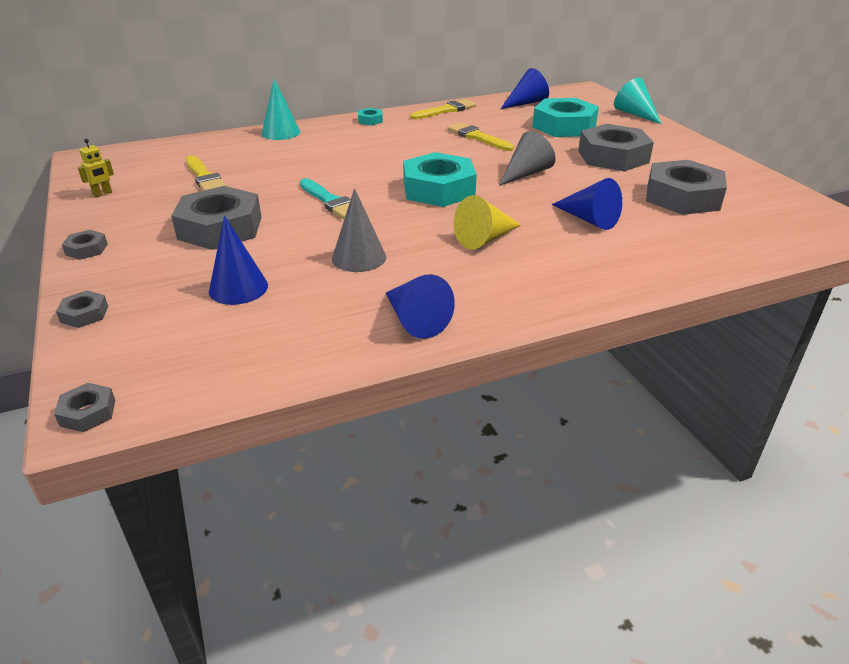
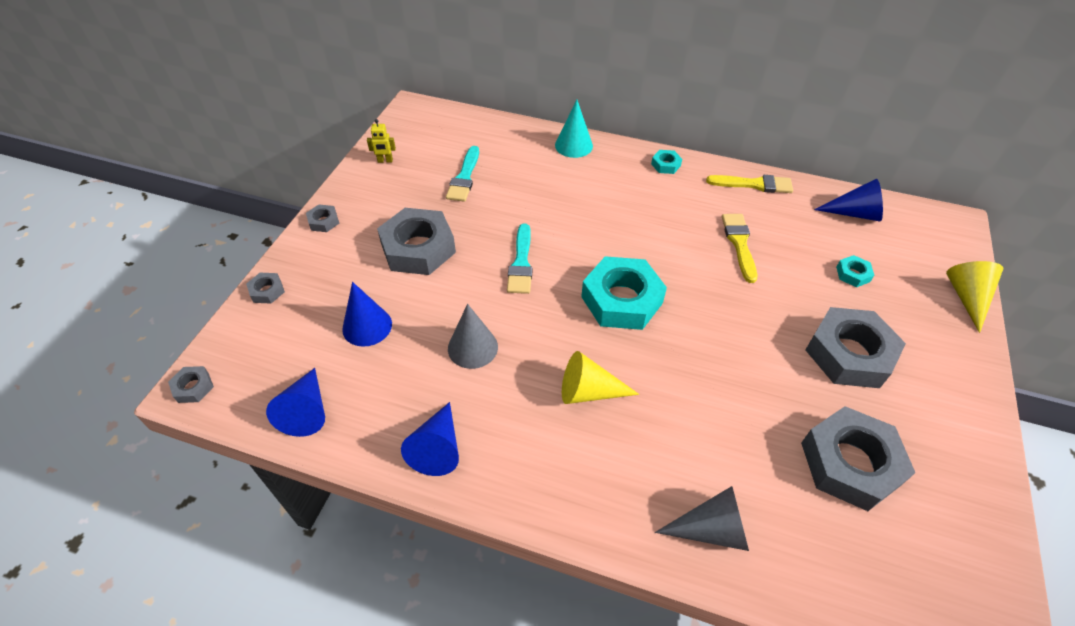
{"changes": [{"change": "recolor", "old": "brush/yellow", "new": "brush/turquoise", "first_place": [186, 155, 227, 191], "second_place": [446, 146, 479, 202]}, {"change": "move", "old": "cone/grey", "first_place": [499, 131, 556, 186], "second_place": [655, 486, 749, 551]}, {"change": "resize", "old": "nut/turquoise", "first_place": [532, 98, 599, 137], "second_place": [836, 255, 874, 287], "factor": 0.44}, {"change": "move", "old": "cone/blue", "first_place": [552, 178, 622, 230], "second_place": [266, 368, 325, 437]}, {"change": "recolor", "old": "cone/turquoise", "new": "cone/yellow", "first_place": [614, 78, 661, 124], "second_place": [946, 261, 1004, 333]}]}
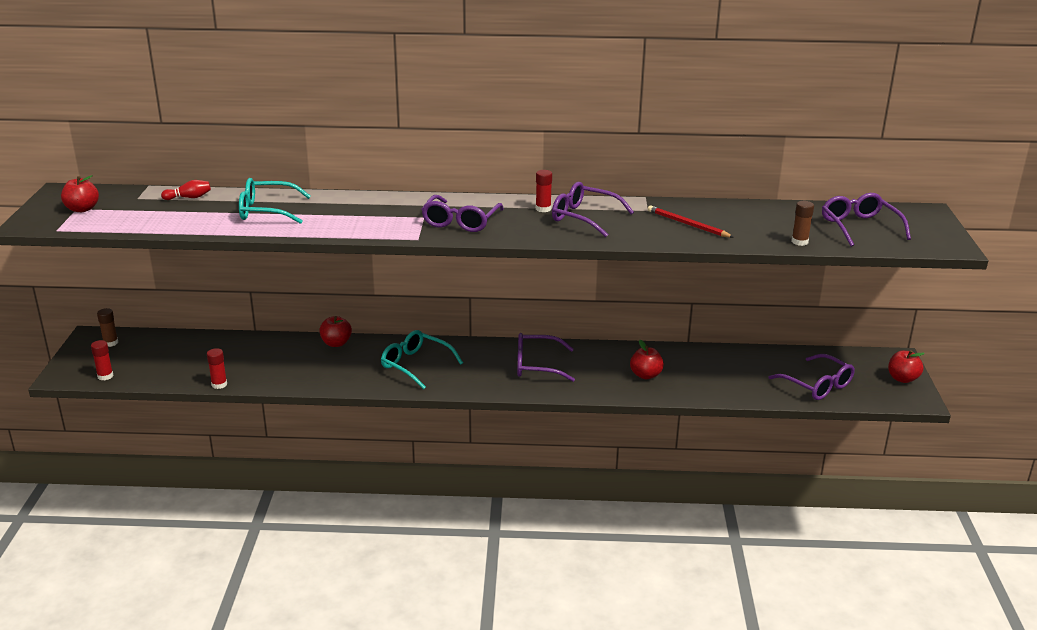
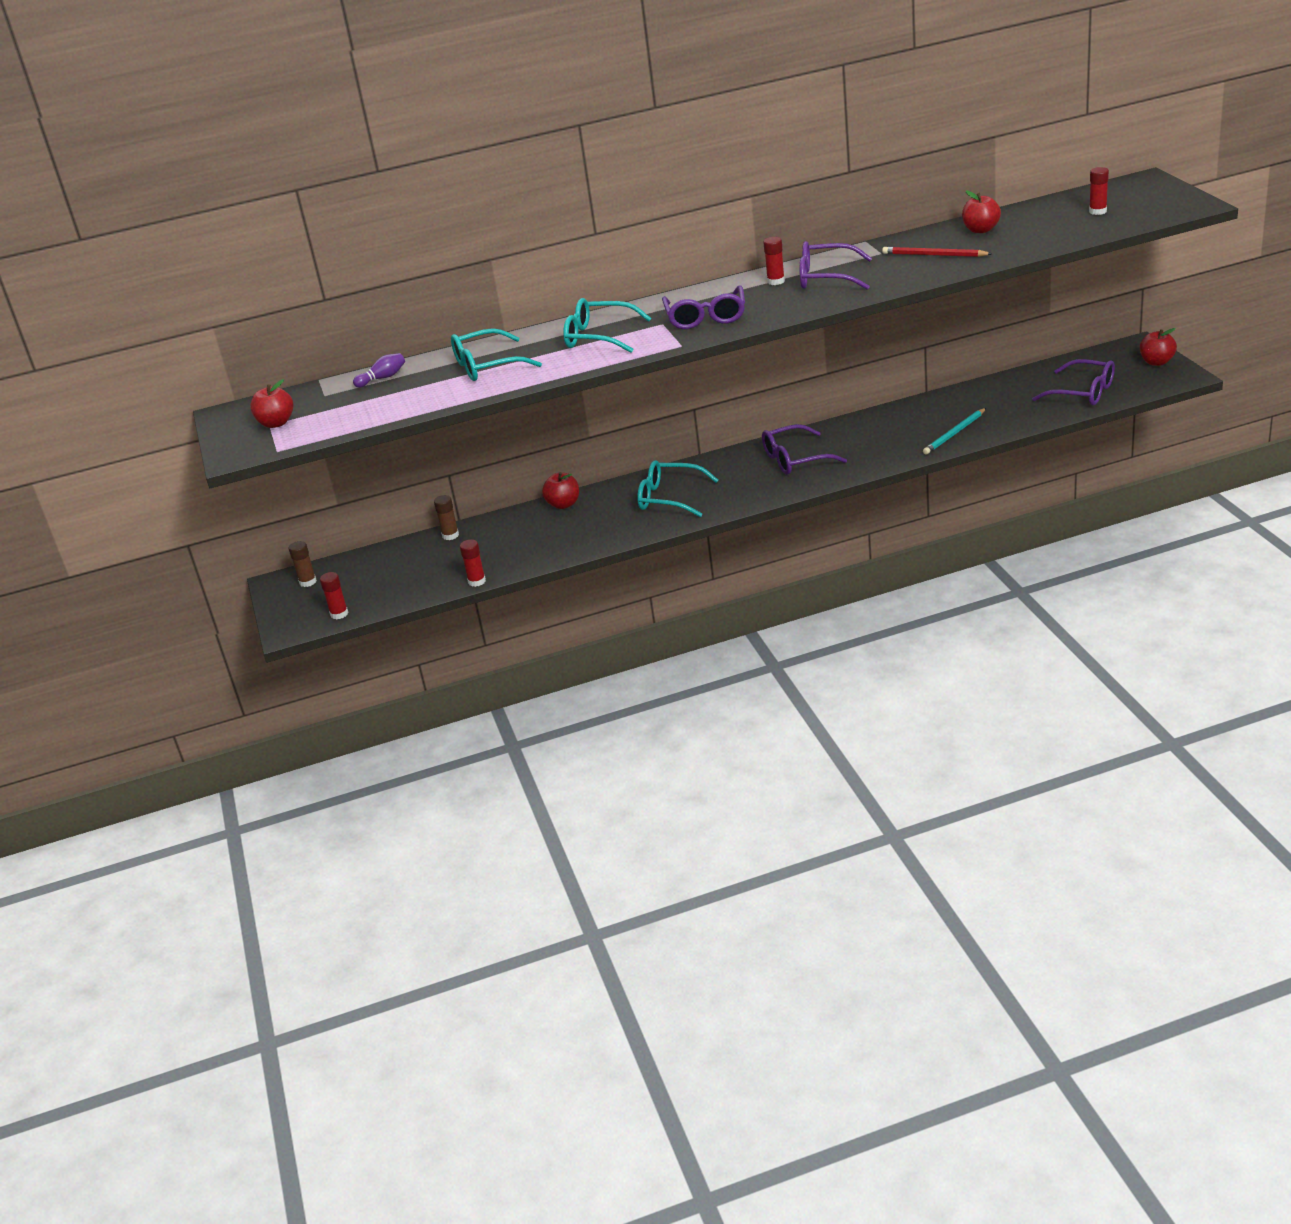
{"changes": [{"change": "recolor", "old": "bowling pin/red", "new": "bowling pin/purple", "first_place": [161, 180, 211, 200], "second_place": [353, 353, 405, 388]}, {"change": "move", "old": "apple/red", "first_place": [630, 340, 664, 379], "second_place": [962, 191, 1001, 233]}, {"change": "move", "old": "glue stick/brown", "first_place": [792, 201, 814, 246], "second_place": [434, 495, 459, 540]}, {"change": "replace", "old": "glasses/purple", "new": "glue stick/red", "first_place": [822, 193, 911, 247], "second_place": [1089, 167, 1109, 215]}, {"change": "insert", "new": "glasses/turquoise", "second_place": [563, 298, 651, 353]}, {"change": "insert", "new": "pencil/turquoise", "second_place": [923, 408, 986, 454]}]}
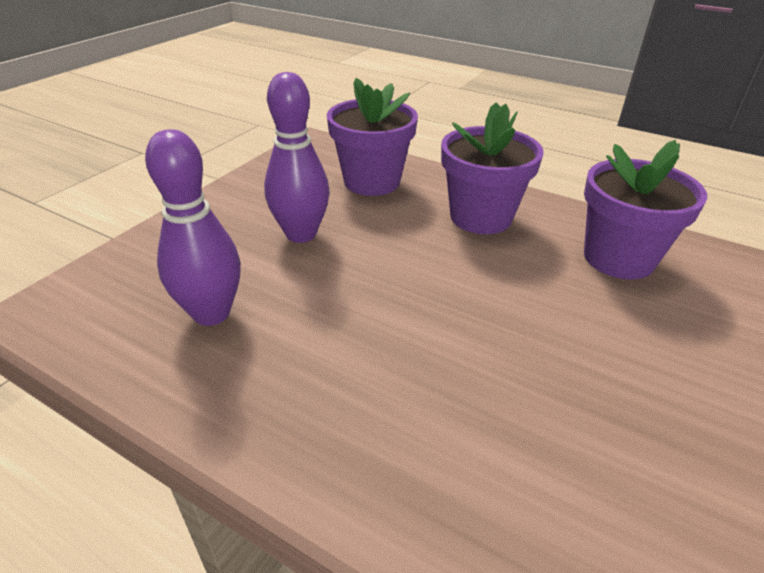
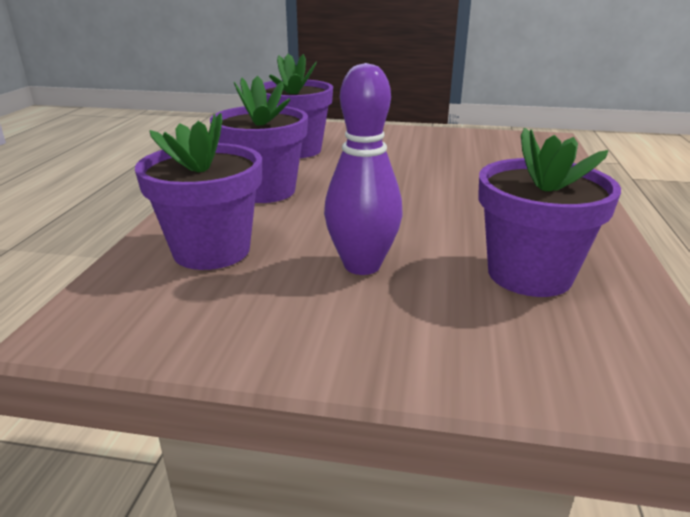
{"changes": [{"change": "replace", "old": "bowling pin/purple", "new": "flower pot/purple", "first_place": [145, 129, 241, 326], "second_place": [478, 128, 621, 297]}]}
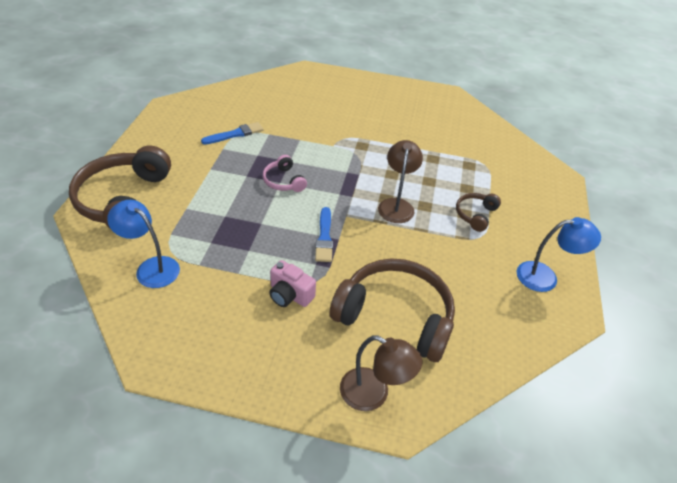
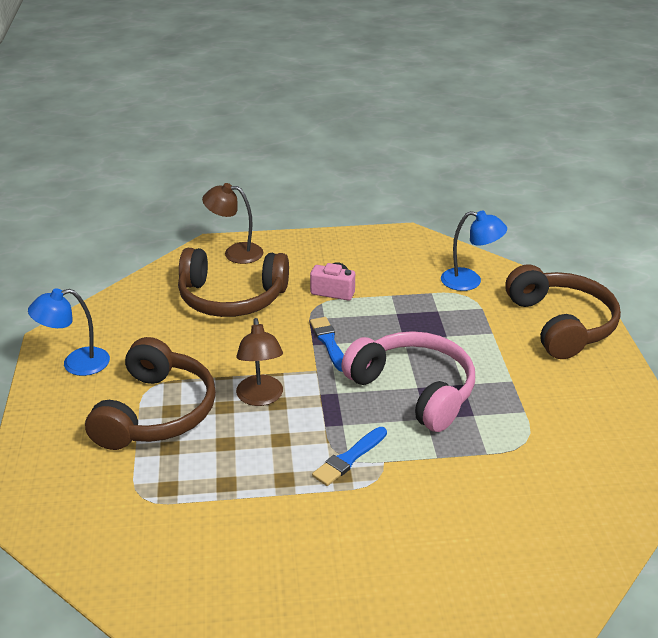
{"changes": [{"change": "move", "old": "brush/blue", "first_place": [201, 122, 264, 145], "second_place": [312, 427, 387, 486]}, {"change": "resize", "old": "headphones/pink", "first_place": [263, 155, 307, 192], "second_place": [341, 331, 475, 432], "factor": 2.11}, {"change": "resize", "old": "headphones/brown", "first_place": [456, 193, 501, 232], "second_place": [85, 337, 216, 450], "factor": 2.11}]}
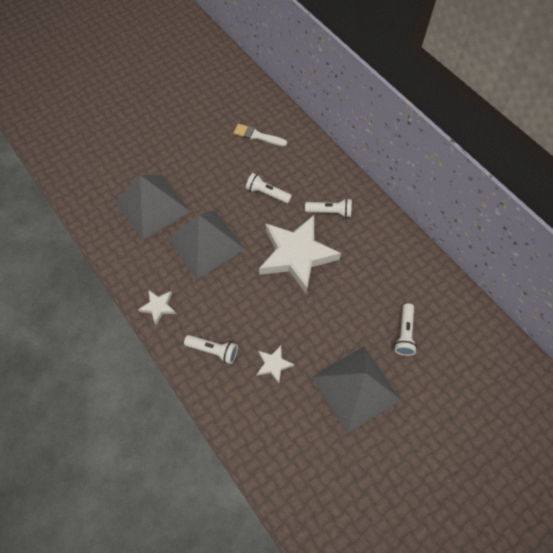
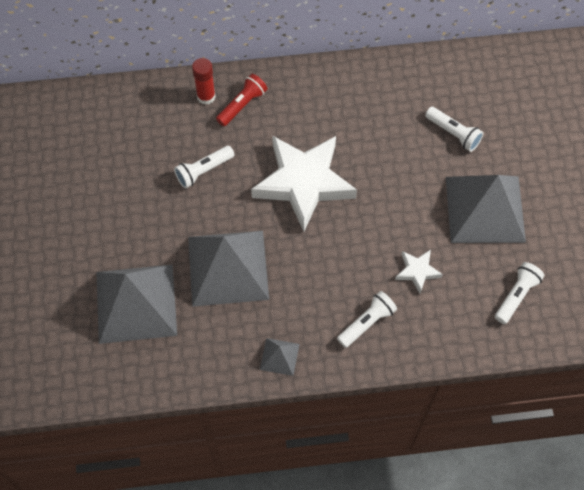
{"changes": [{"change": "replace", "old": "star/white", "new": "pyramid/grey", "first_place": [138, 290, 176, 325], "second_place": [260, 338, 299, 376]}, {"change": "delete", "old": "brush/white", "first_place": [234, 124, 287, 146]}, {"change": "move", "old": "flashlight/white", "first_place": [305, 198, 352, 218], "second_place": [495, 262, 544, 324]}, {"change": "insert", "new": "glue stick/red", "second_place": [192, 58, 216, 105]}, {"change": "insert", "new": "flashlight/red", "second_place": [216, 74, 268, 127]}]}
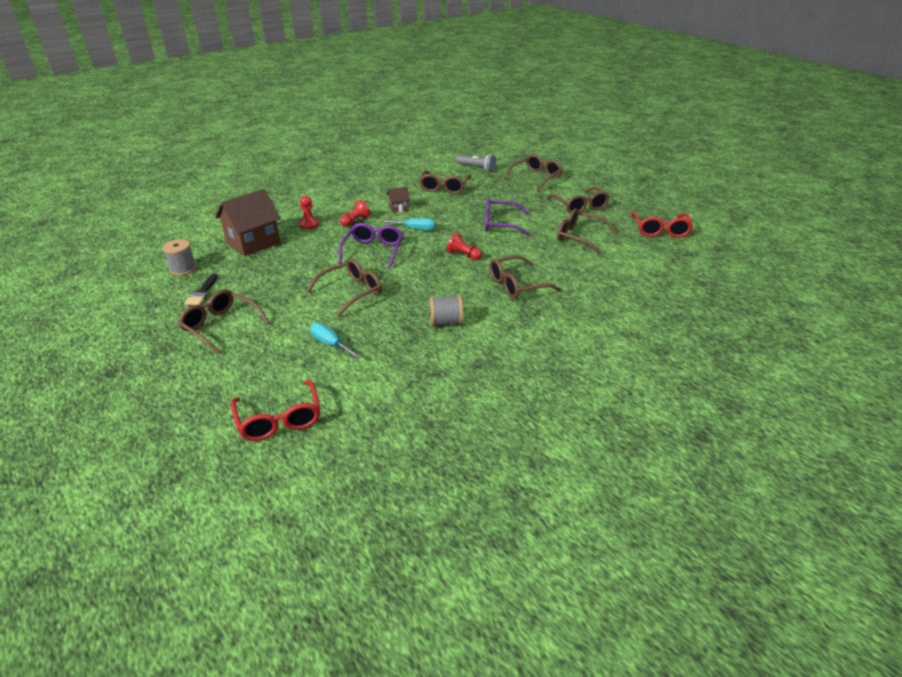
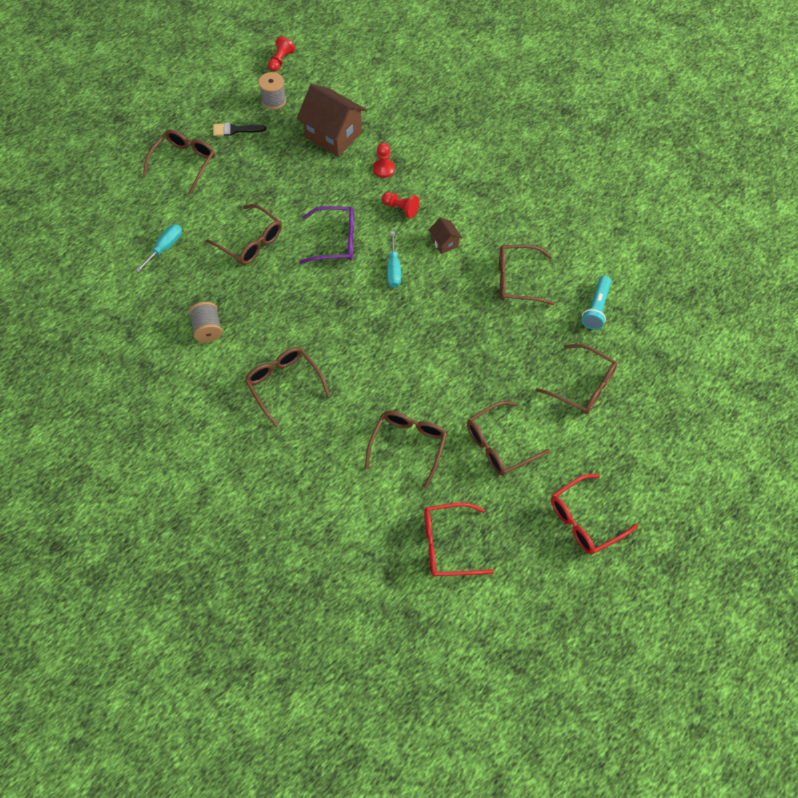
{"changes": [{"change": "move", "old": "glasses/red", "first_place": [231, 380, 320, 441], "second_place": [551, 474, 638, 555]}, {"change": "move", "old": "pawn/red", "first_place": [447, 233, 482, 260], "second_place": [268, 37, 295, 72]}, {"change": "recolor", "old": "flashlight/grey", "new": "flashlight/turquoise", "first_place": [456, 154, 496, 171], "second_place": [581, 276, 611, 330]}, {"change": "delete", "old": "glasses/purple", "first_place": [485, 198, 531, 236]}]}
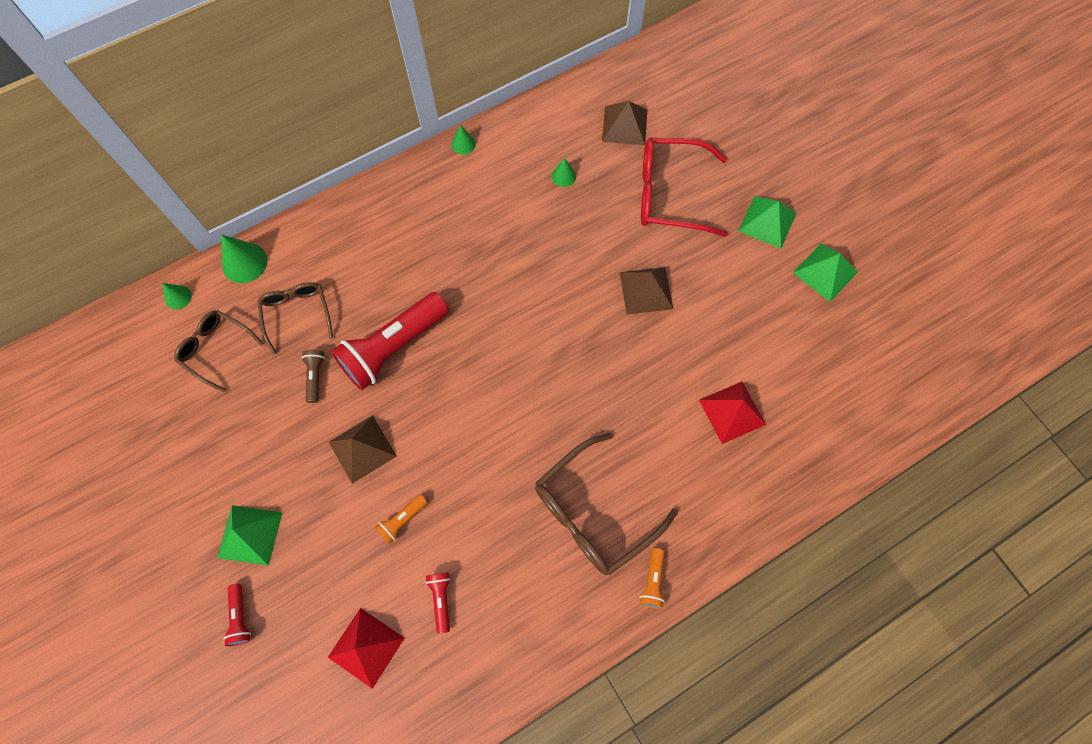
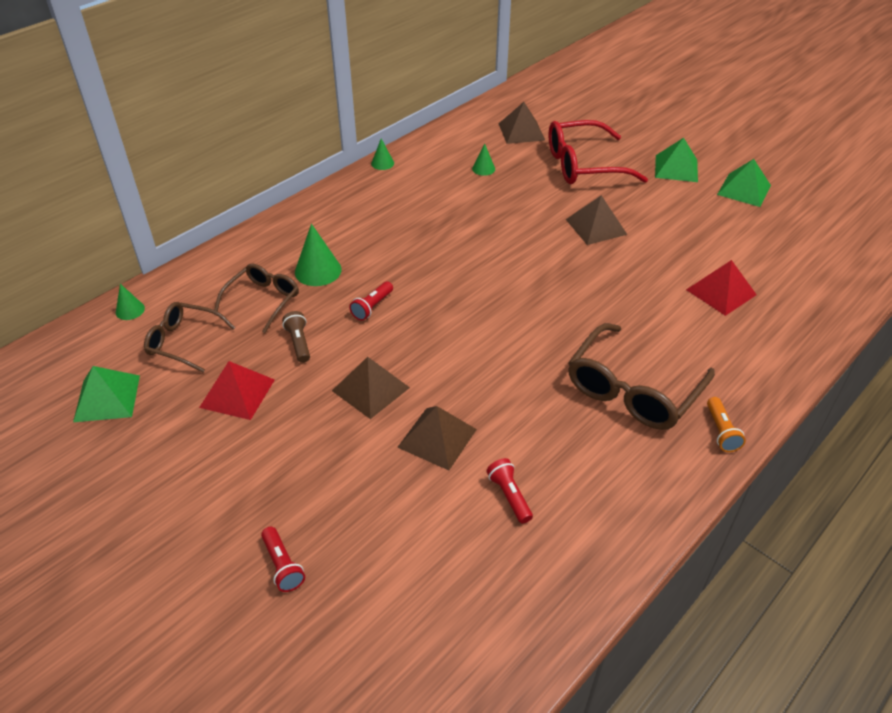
{"changes": [{"change": "move", "old": "pyramid/green", "first_place": [217, 505, 282, 566], "second_place": [73, 366, 140, 422]}, {"change": "move", "old": "cone/green", "first_place": [221, 234, 267, 283], "second_place": [295, 224, 342, 286]}, {"change": "rotate", "old": "glasses/brown", "first_place": [257, 282, 333, 354], "second_place": [214, 264, 299, 333], "degrees": 60}, {"change": "move", "old": "pyramid/red", "first_place": [328, 608, 405, 689], "second_place": [199, 361, 275, 420]}, {"change": "resize", "old": "flashlight/red", "first_place": [331, 292, 449, 390], "second_place": [349, 281, 393, 321], "factor": 0.43}, {"change": "replace", "old": "flashlight/orange", "new": "pyramid/brown", "first_place": [375, 494, 427, 544], "second_place": [397, 406, 477, 470]}]}
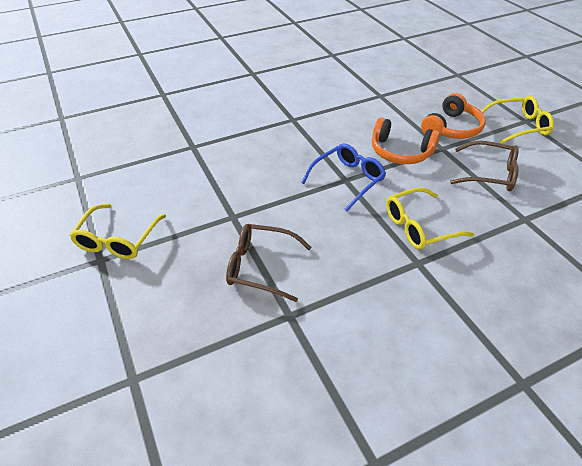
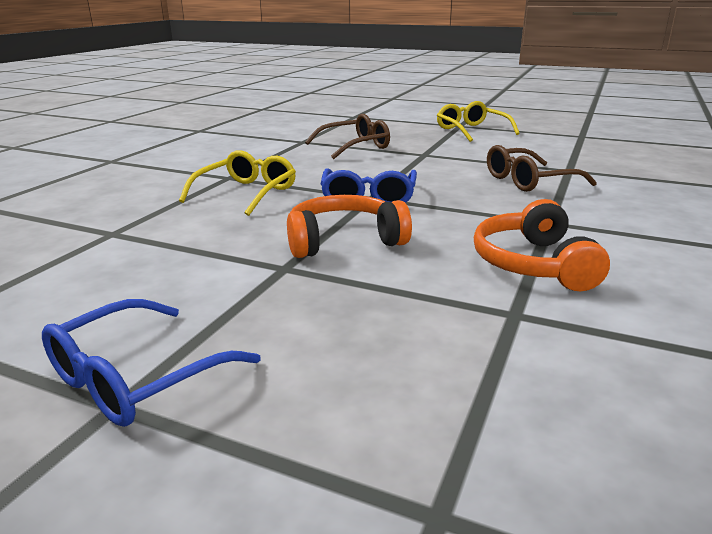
{"changes": [{"change": "move", "old": "headphones/orange", "first_place": [421, 93, 485, 139], "second_place": [474, 199, 610, 291]}, {"change": "move", "old": "glasses/brown", "first_place": [450, 141, 519, 191], "second_place": [487, 145, 597, 192]}, {"change": "recolor", "old": "glasses/yellow", "new": "glasses/blue", "first_place": [481, 96, 554, 144], "second_place": [42, 299, 261, 427]}]}
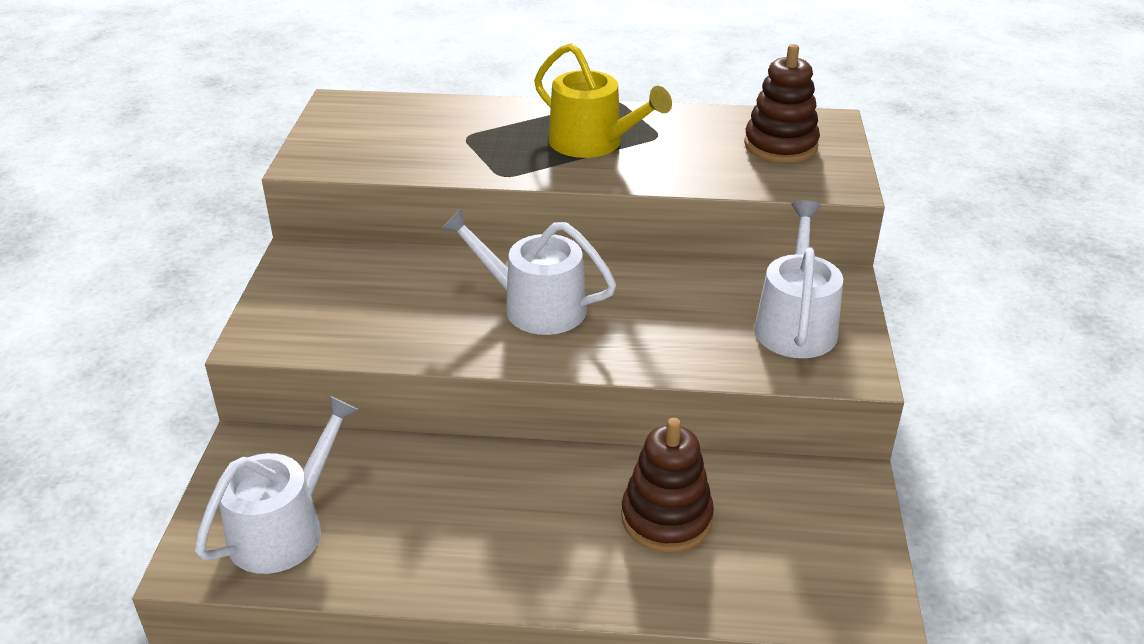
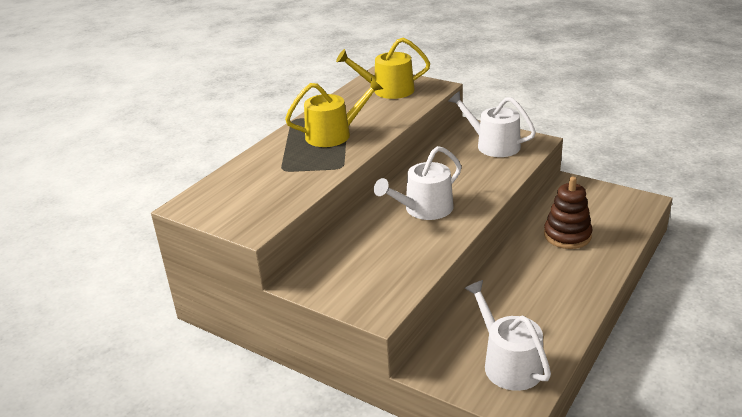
{"changes": [{"change": "replace", "old": "stacking toy/brown", "new": "watering can/yellow", "first_place": [744, 44, 820, 163], "second_place": [336, 38, 430, 99]}]}
